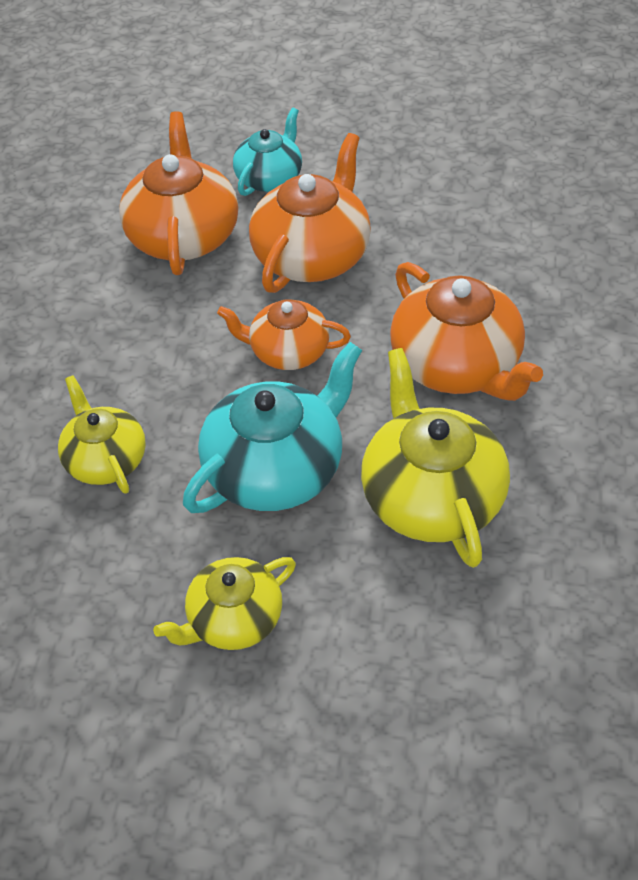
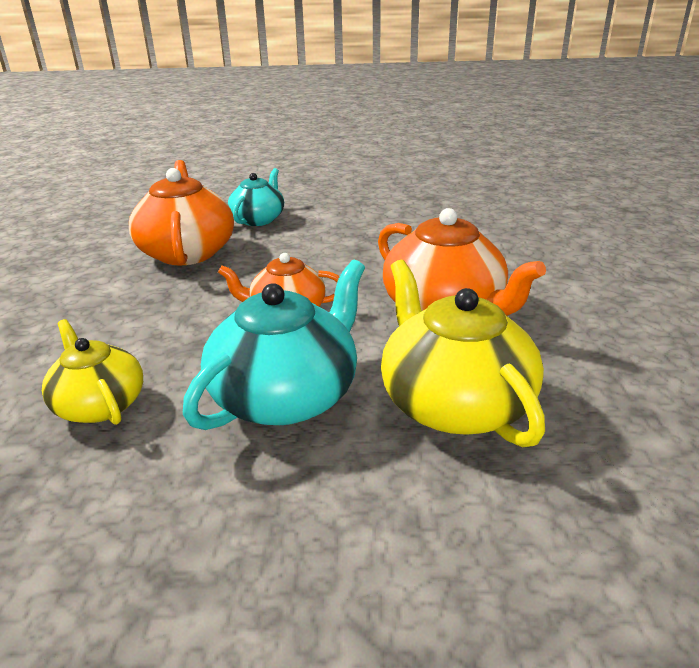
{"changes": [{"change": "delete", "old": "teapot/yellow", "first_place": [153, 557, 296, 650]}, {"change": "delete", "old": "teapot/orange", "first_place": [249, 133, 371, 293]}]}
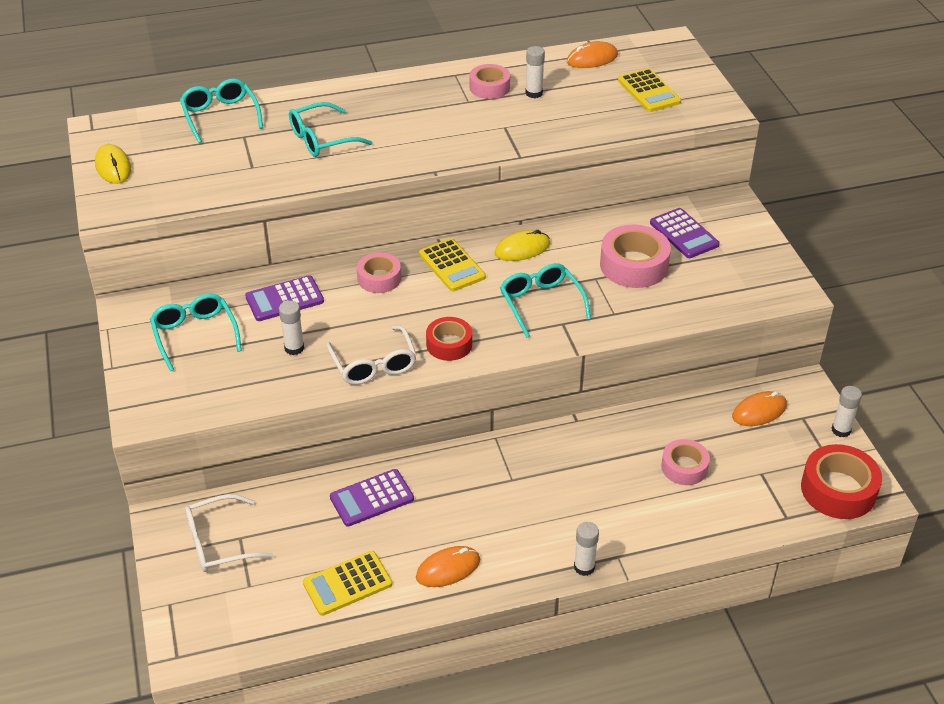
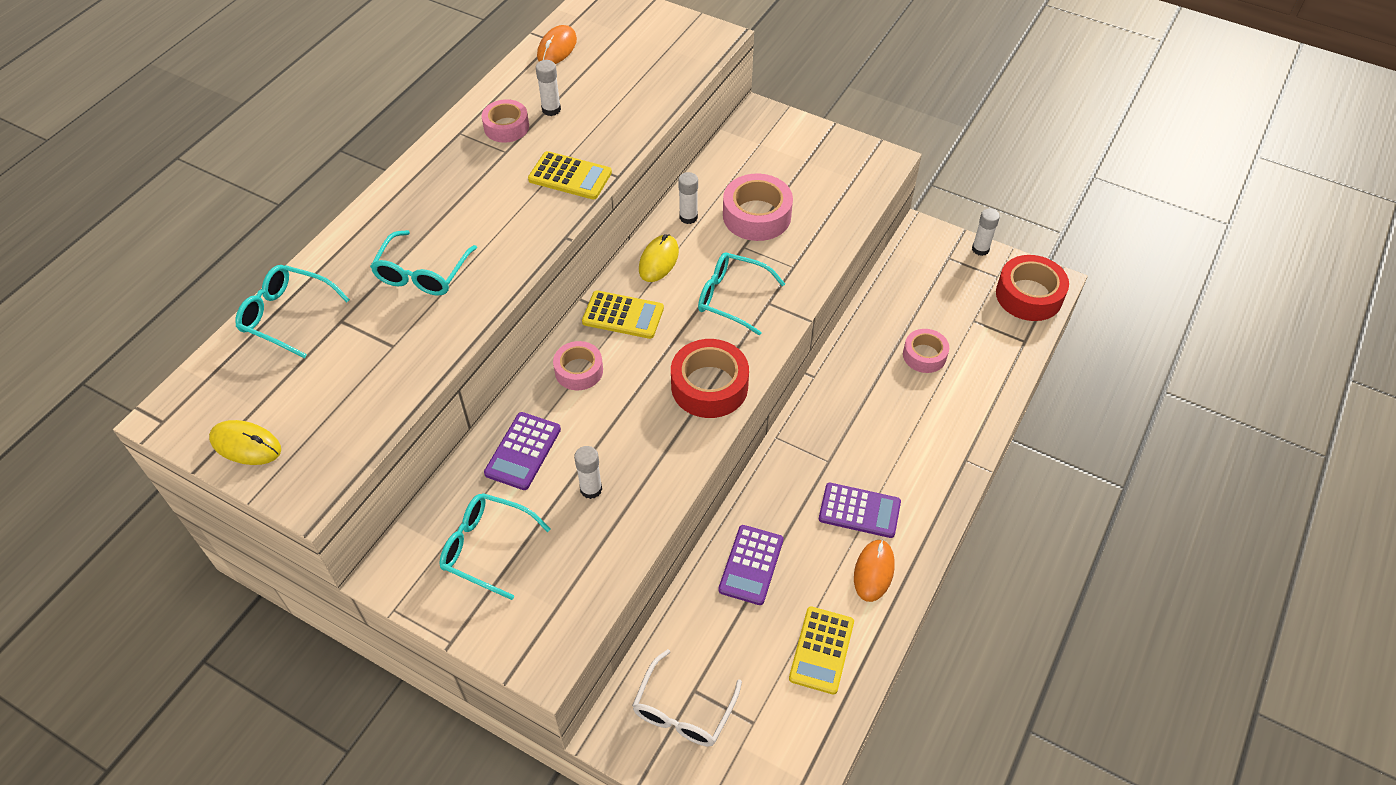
{"changes": [{"change": "delete", "old": "glasses/white", "first_place": [326, 325, 417, 385]}, {"change": "resize", "old": "tape/red", "first_place": [426, 317, 472, 361], "second_place": [671, 339, 749, 418], "factor": 1.58}, {"change": "move", "old": "glue stick/white", "first_place": [574, 522, 599, 576], "second_place": [678, 172, 698, 224]}, {"change": "move", "old": "calculator/yellow", "first_place": [618, 68, 681, 112], "second_place": [528, 151, 612, 200]}, {"change": "move", "old": "calculator/purple", "first_place": [650, 208, 720, 258], "second_place": [819, 483, 901, 538]}, {"change": "delete", "old": "mouse/orange", "first_place": [732, 391, 787, 426]}]}
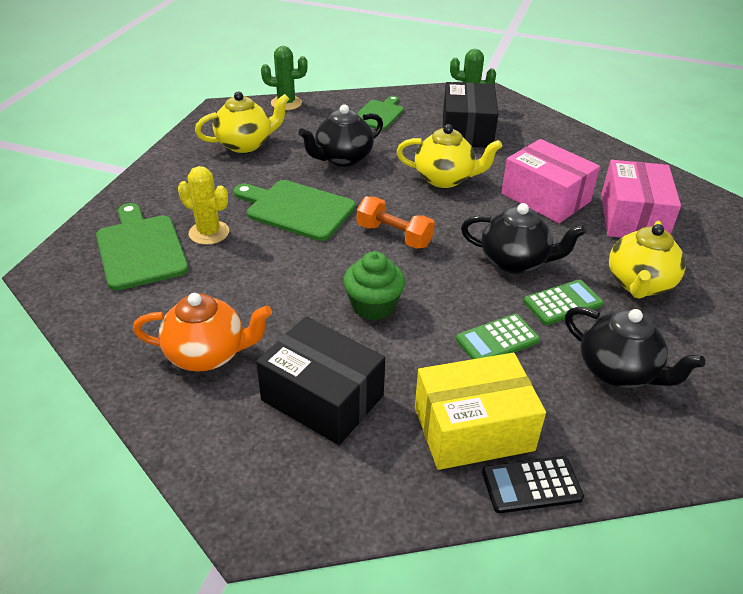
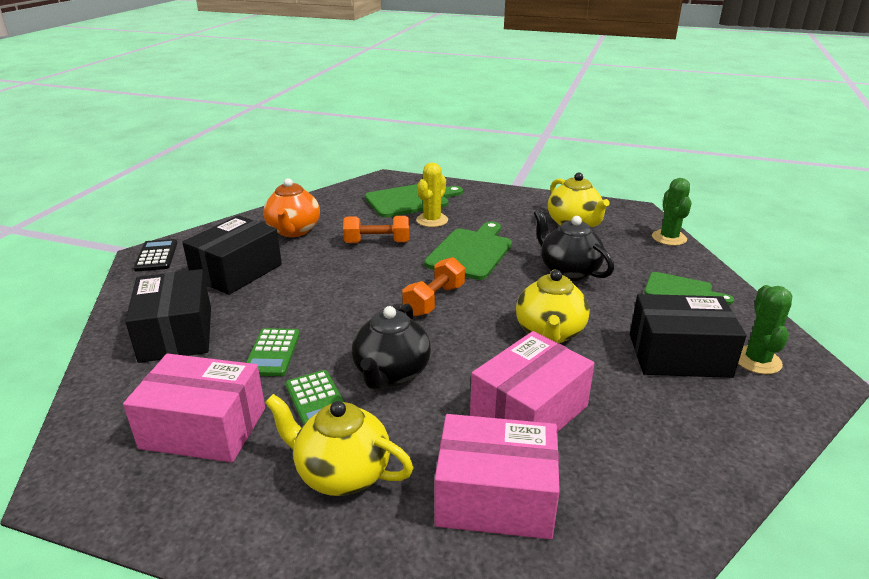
{"changes": [{"change": "delete", "old": "cupcake/green", "first_place": [343, 251, 405, 320]}, {"change": "recolor", "old": "box/yellow", "new": "box/black", "first_place": [415, 353, 546, 470], "second_place": [125, 269, 211, 363]}, {"change": "rotate", "old": "calculator/green", "first_place": [456, 314, 540, 359], "second_place": [246, 328, 300, 376], "degrees": -150}, {"change": "move", "old": "calculator/black", "first_place": [482, 456, 584, 513], "second_place": [134, 239, 177, 271]}, {"change": "replace", "old": "teapot/black", "new": "box/pink", "first_place": [565, 307, 705, 388], "second_place": [123, 353, 265, 463]}, {"change": "insert", "new": "dumbbell/orange", "second_place": [343, 216, 409, 243]}]}
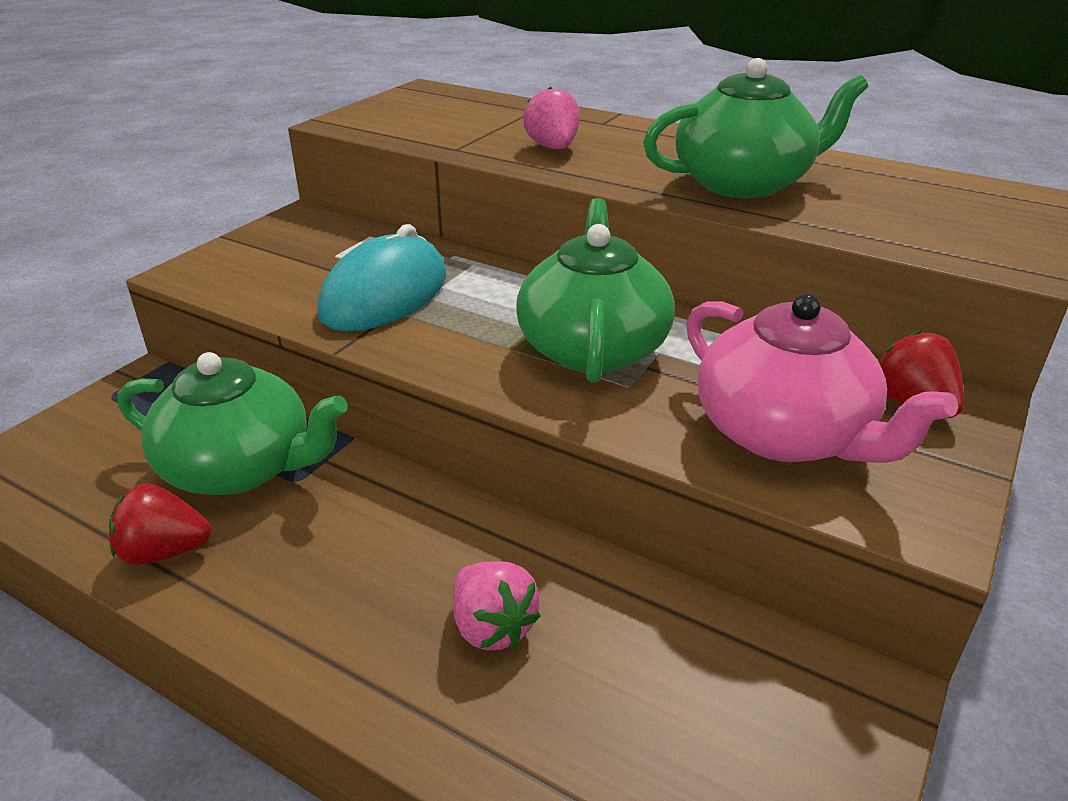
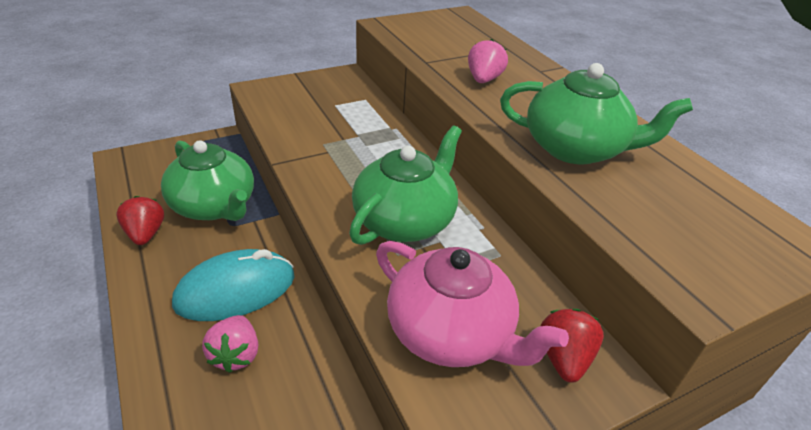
{"changes": [{"change": "rotate", "old": "strawberry/red", "first_place": [109, 483, 211, 565], "second_place": [116, 196, 164, 245], "degrees": 45}, {"change": "move", "old": "mouse/turquoise", "first_place": [317, 224, 446, 331], "second_place": [172, 249, 294, 321]}, {"change": "rotate", "old": "teapot/pink", "first_place": [686, 293, 958, 463], "second_place": [376, 241, 569, 367], "degrees": -45}]}
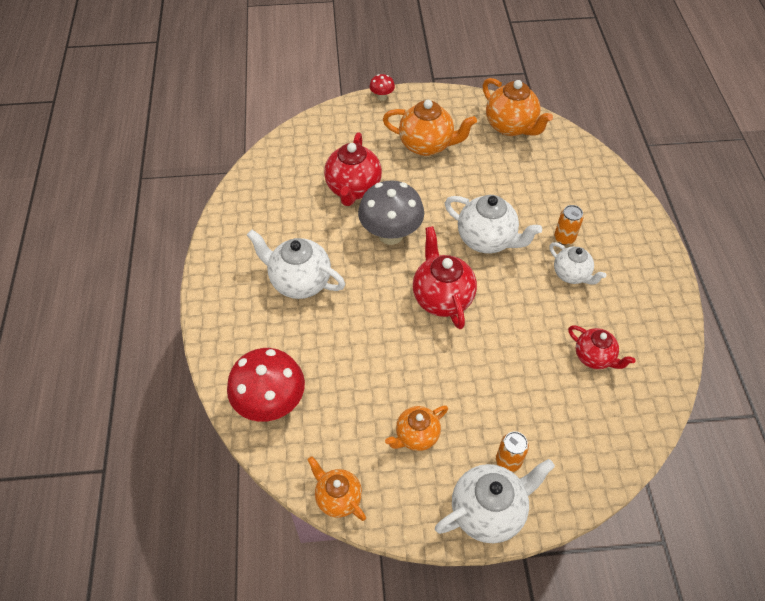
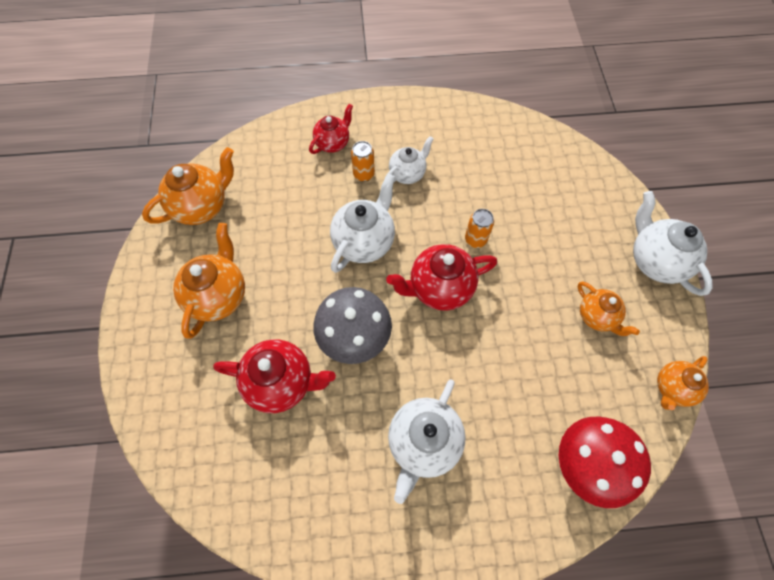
{"changes": [{"change": "delete", "old": "mushroom/red", "first_place": [370, 74, 395, 101]}, {"change": "move", "old": "can/orange", "first_place": [496, 431, 529, 472], "second_place": [465, 209, 494, 248]}, {"change": "move", "old": "teapot/red", "first_place": [568, 326, 636, 369], "second_place": [309, 104, 353, 154]}]}
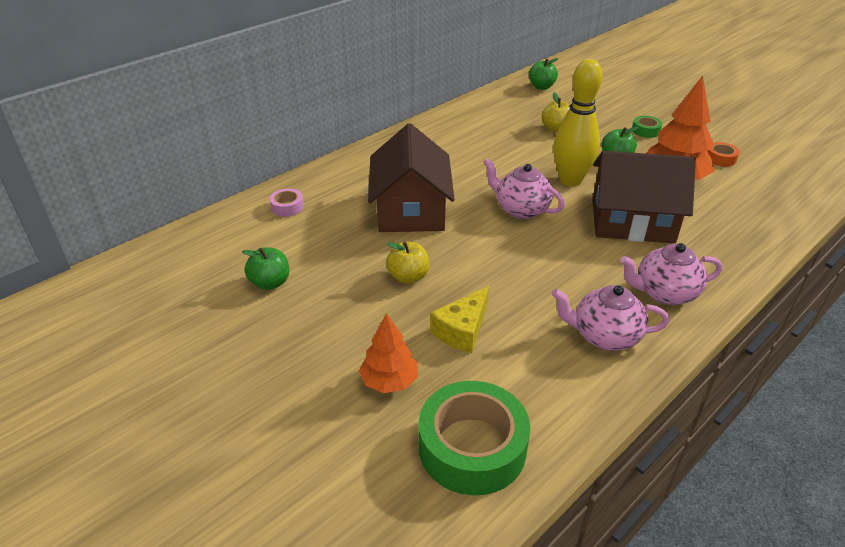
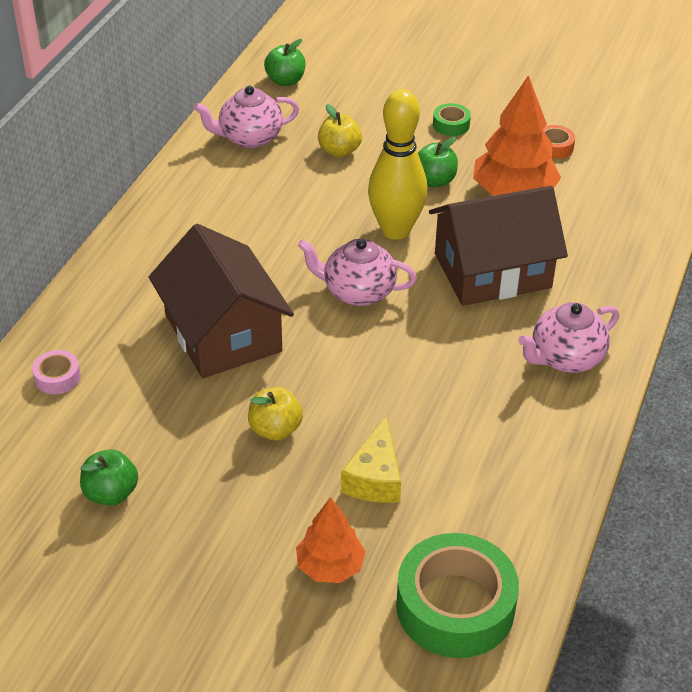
{"changes": [{"change": "move", "old": "teapot/pink", "first_place": [552, 285, 669, 351], "second_place": [194, 86, 299, 148]}]}
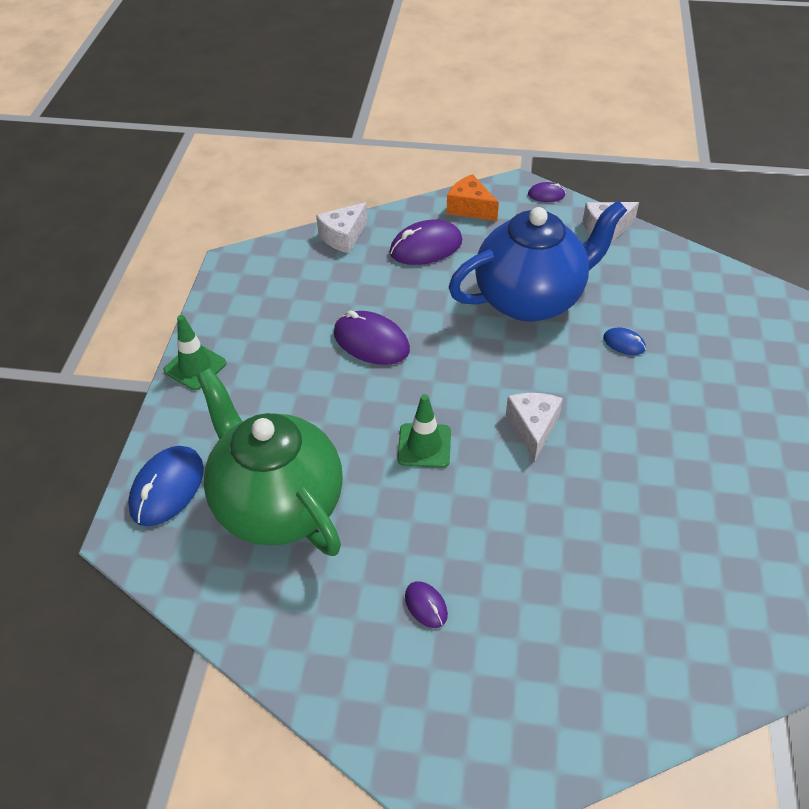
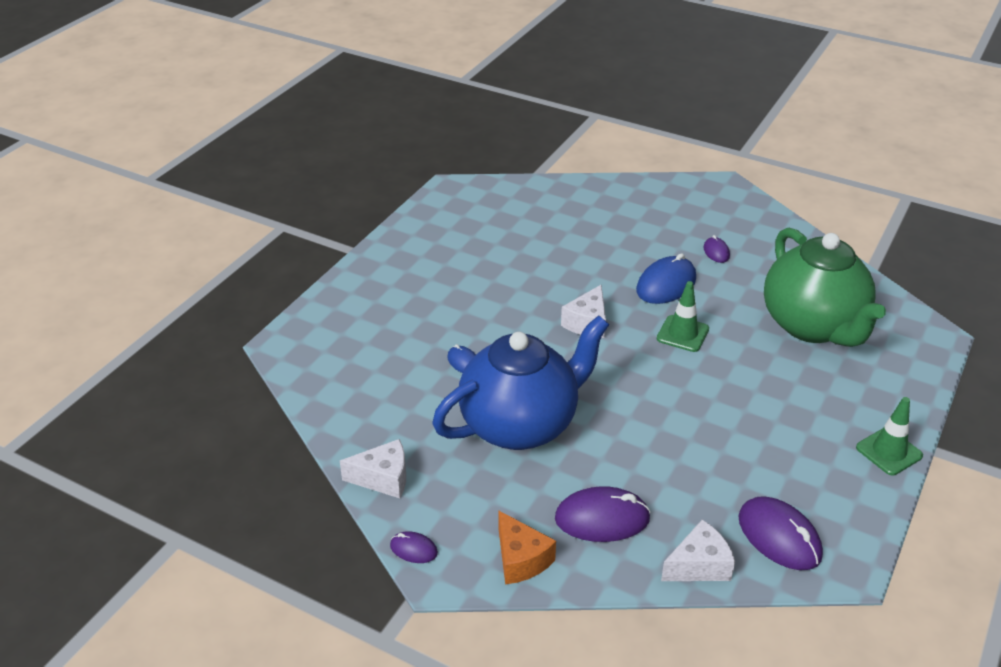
{"changes": [{"change": "move", "old": "mouse/blue", "first_place": [128, 446, 204, 527], "second_place": [636, 253, 696, 304]}, {"change": "move", "old": "mouse/purple", "first_place": [334, 310, 410, 365], "second_place": [739, 496, 823, 570]}, {"change": "rotate", "old": "teapot/blue", "first_place": [449, 200, 627, 322], "second_place": [432, 315, 609, 450], "degrees": 150}]}
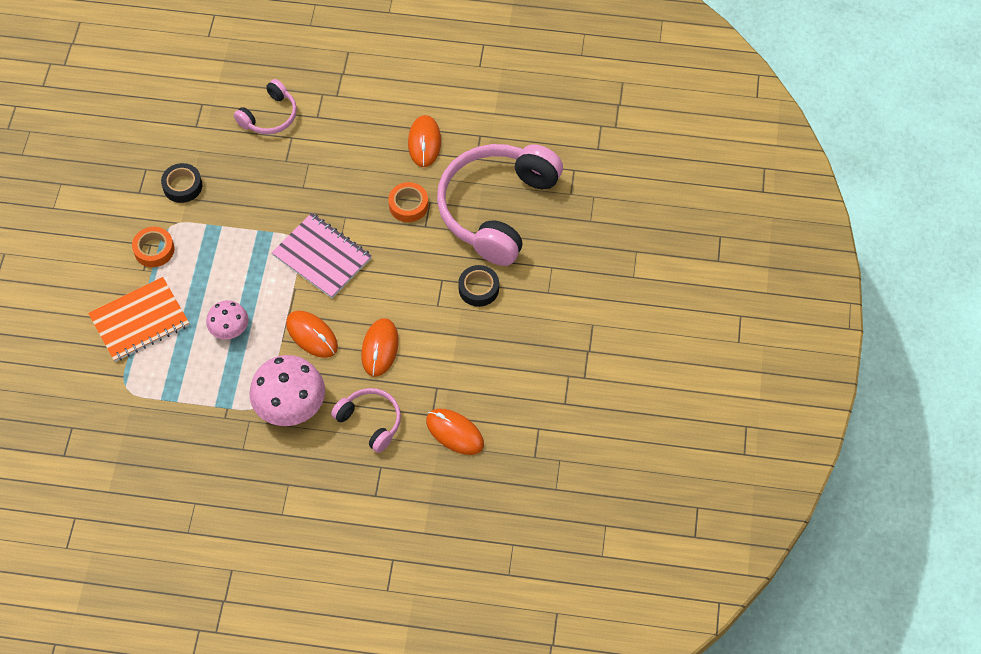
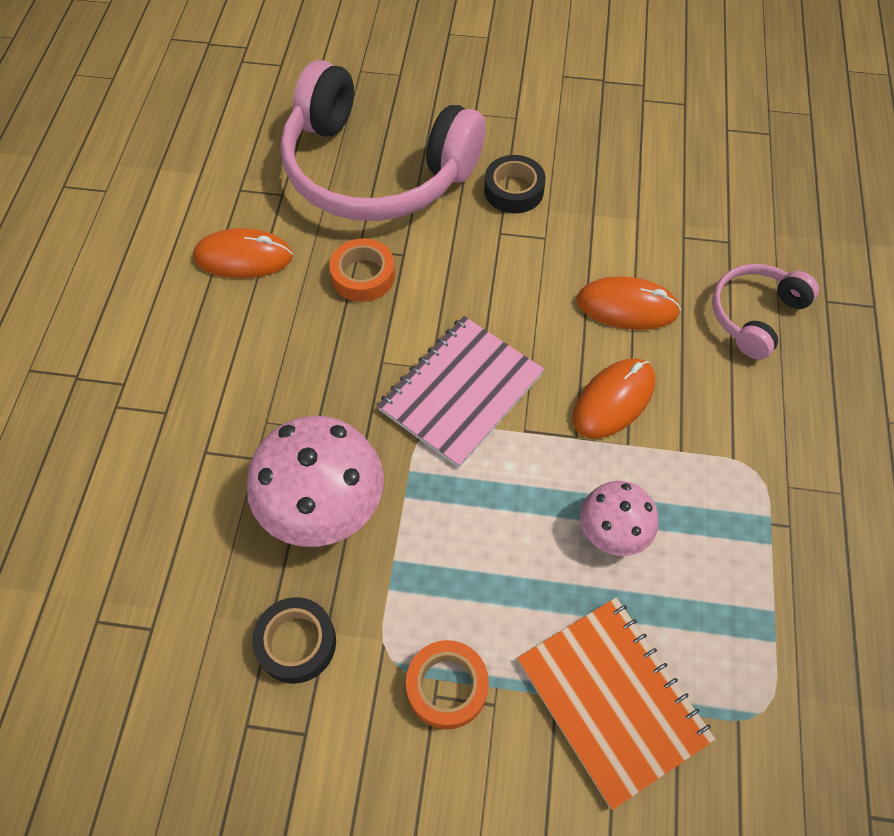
{"changes": [{"change": "delete", "old": "headphones/pink", "first_place": [234, 79, 297, 134]}, {"change": "move", "old": "mushroom/pink", "first_place": [249, 355, 325, 426], "second_place": [247, 416, 384, 547]}, {"change": "delete", "old": "mouse/orange", "first_place": [426, 409, 484, 455]}]}
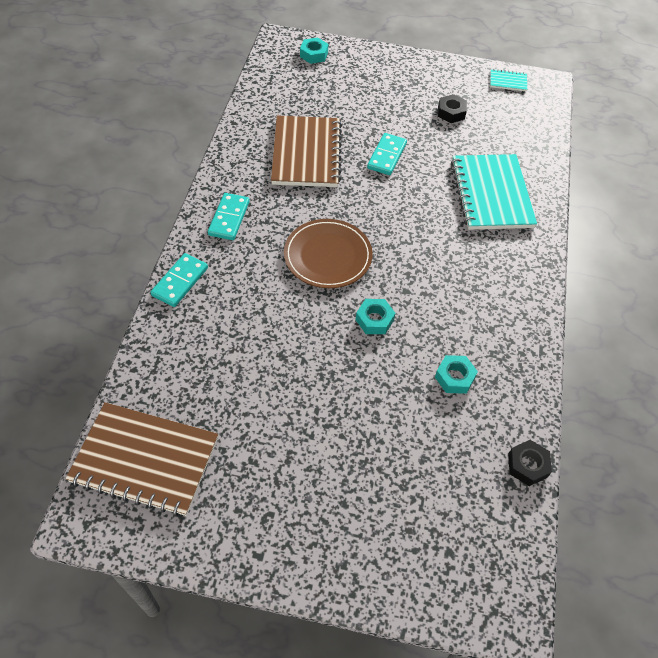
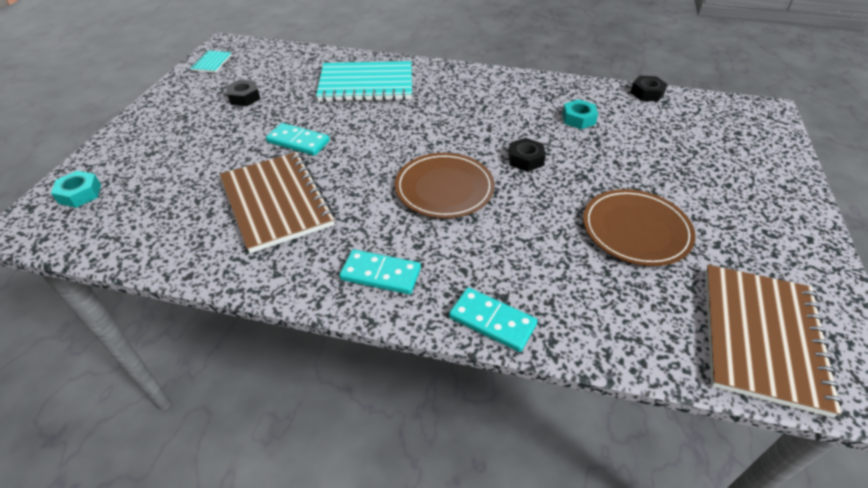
{"changes": [{"change": "rotate", "old": "notebook/brown", "first_place": [271, 116, 342, 187], "second_place": [220, 152, 335, 253], "degrees": 60}, {"change": "recolor", "old": "nut/turquoise", "new": "nut/black", "first_place": [356, 299, 395, 334], "second_place": [508, 138, 546, 172]}, {"change": "insert", "new": "plate/brown", "second_place": [583, 189, 695, 266]}]}
